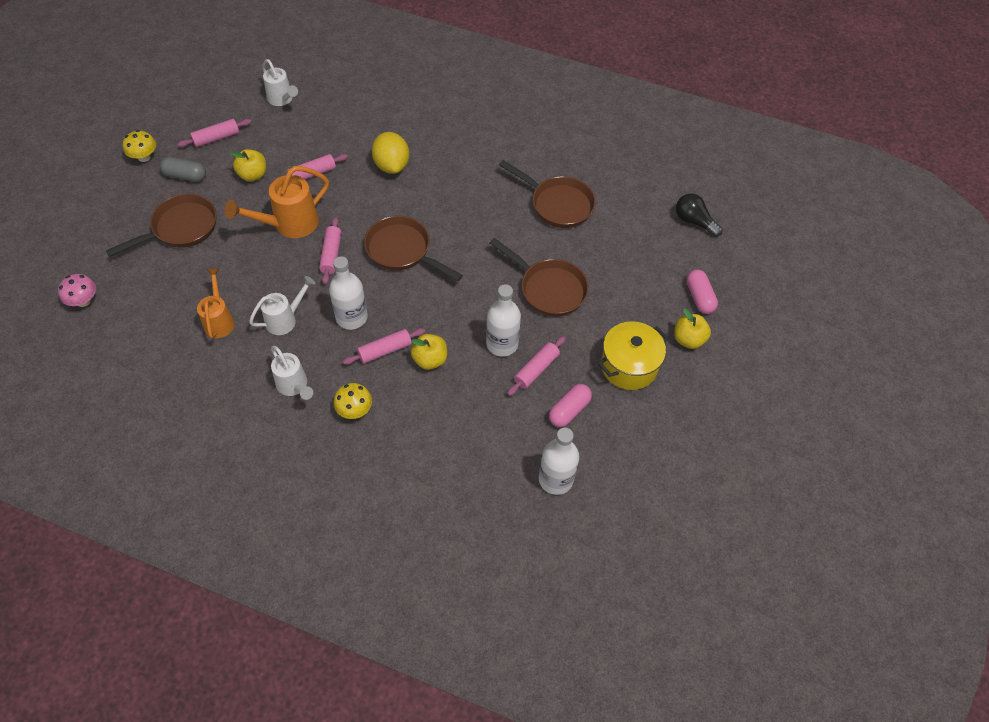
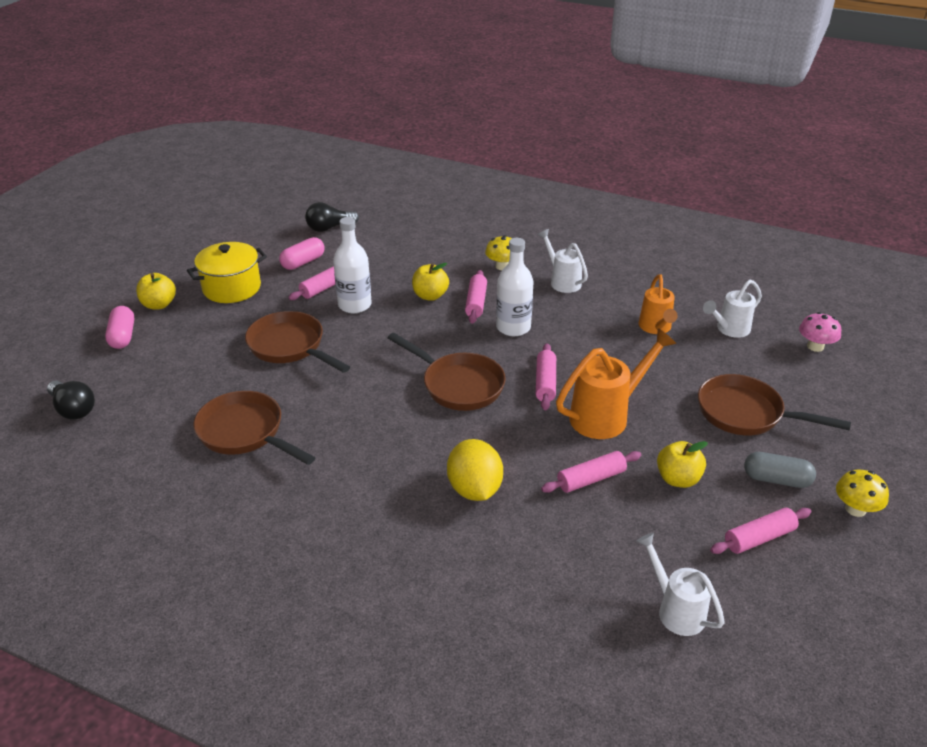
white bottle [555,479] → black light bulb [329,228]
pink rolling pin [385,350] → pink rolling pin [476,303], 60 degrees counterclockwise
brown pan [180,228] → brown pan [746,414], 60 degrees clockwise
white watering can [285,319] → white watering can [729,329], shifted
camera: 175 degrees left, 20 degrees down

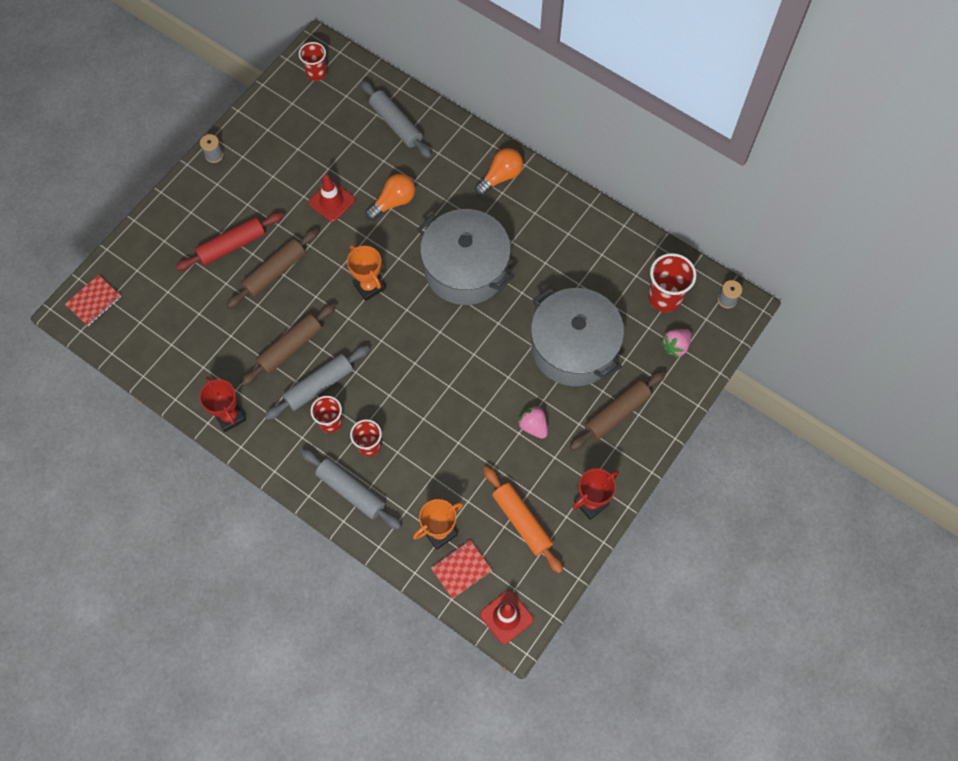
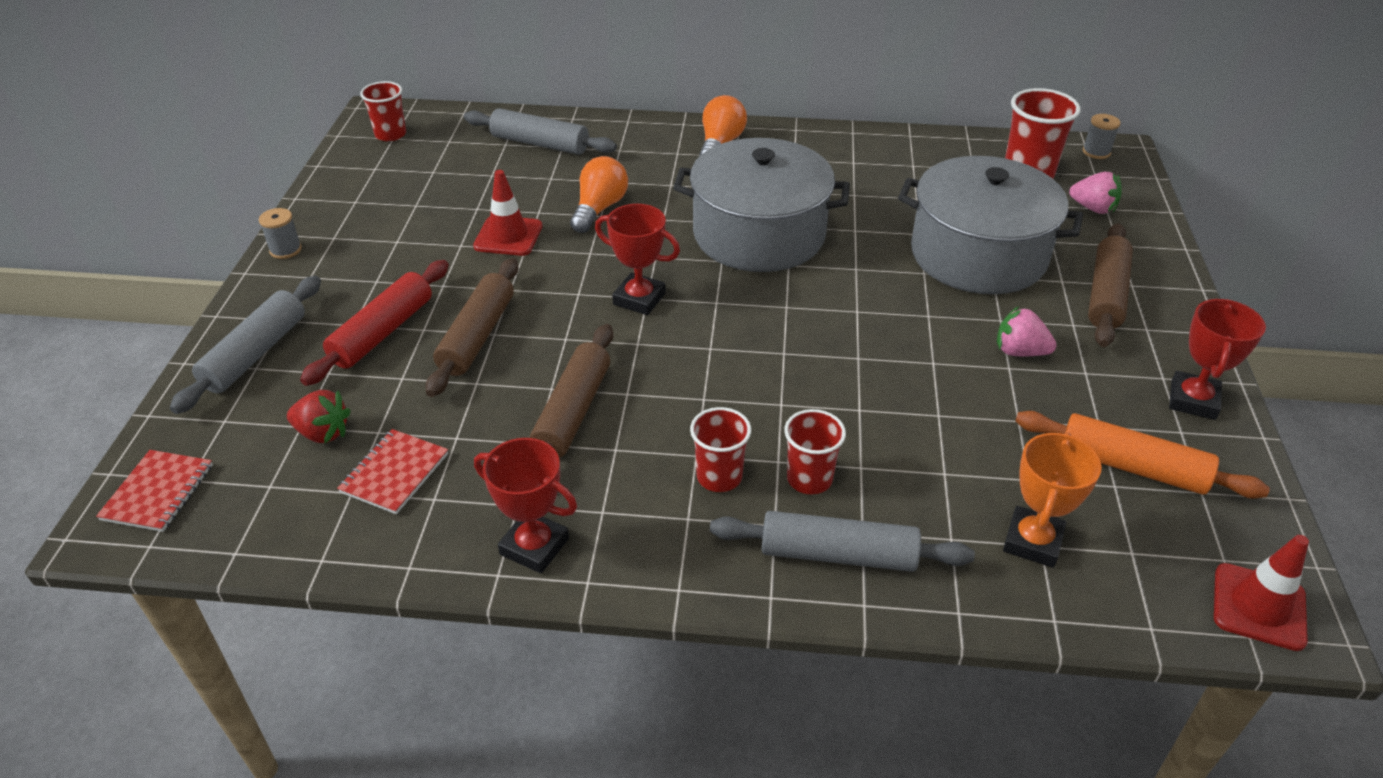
grey rolling pin [319,385] → grey rolling pin [255,353], shifted
- → red strawberry [323,433]
red notebook [461,569] → red notebook [395,473], shifted
orange trophy [369,286] → red trophy [639,299]
pink strawberry [675,346] → pink strawberry [1093,208], 75 degrees counterclockwise
camera: 30 degrees left, 25 degrees down

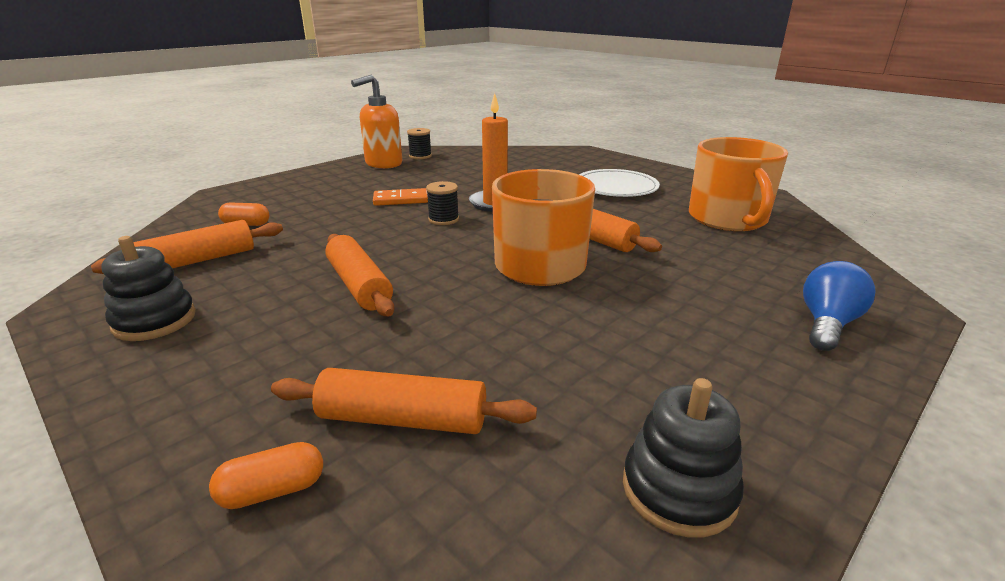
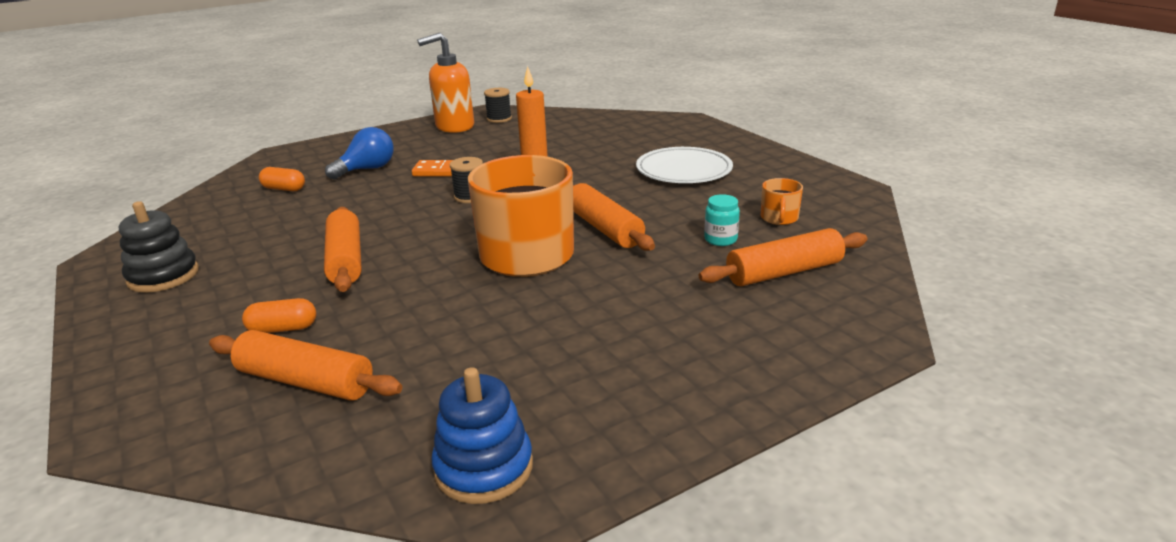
orange capsule [273,490] → orange capsule [283,329], shifted
blue light bulb [827,324] → blue light bulb [367,169], shifted
black stacking toy [679,490] → blue stacking toy [484,467]
orange rolling pin [199,260] → orange rolling pin [784,272], shifted
- → turquoise jar [720,239]
orange mug [728,219] → orange mug [779,218], x0.42
camera: 15 degrees right, 0 degrees up

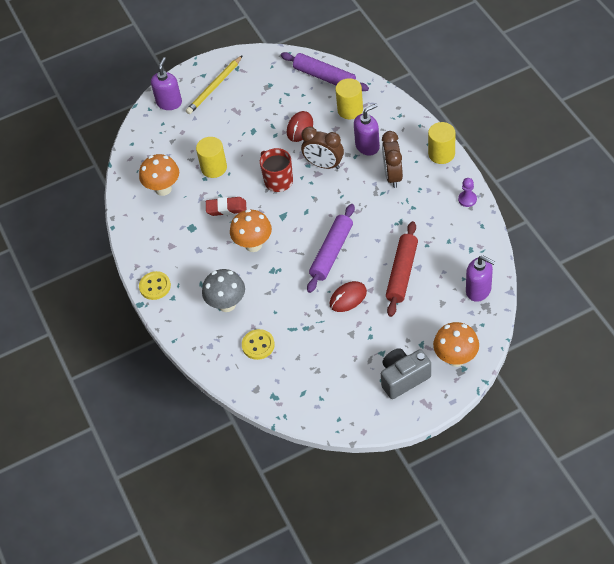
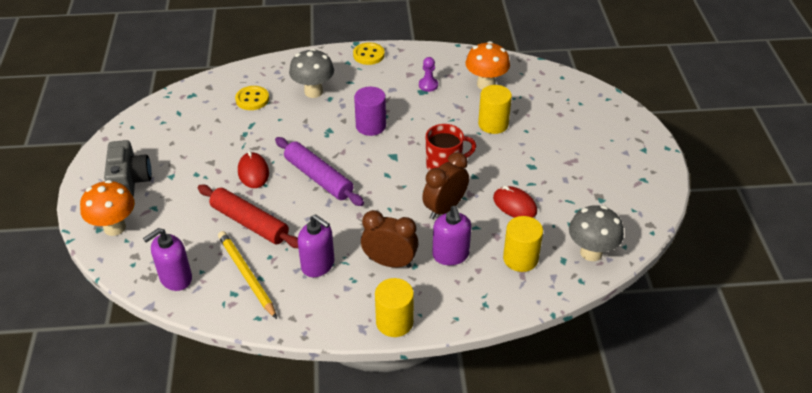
yellow pencil [214,87] → yellow pencil [247,275], shifted
purple soap dispenser [169,102] → purple soap dispenser [318,265], shifted
orange mushroom [253,245] → purple cylinder [371,126]
purple pawn [467,199] → purple pawn [428,85], shifted
purple rolling pin [324,77] → grey mushroom [591,252]
red eraser [226,208] → -
camera: 105 degrees right, 10 degrees down

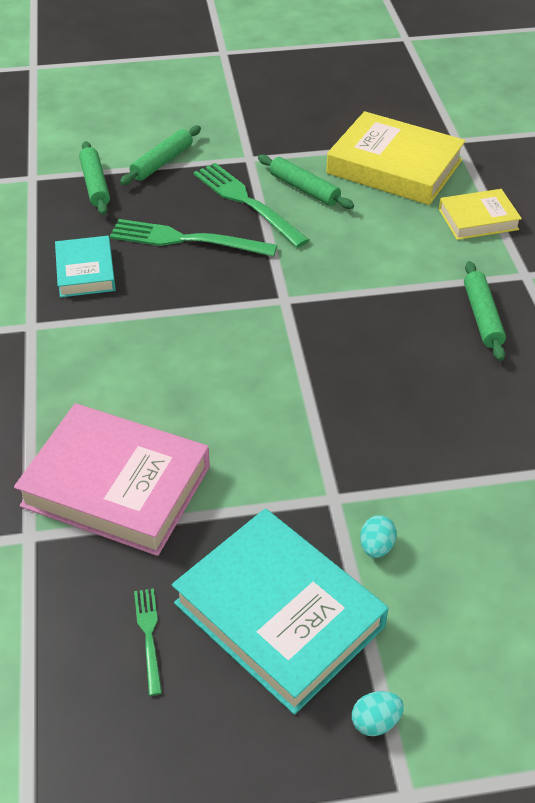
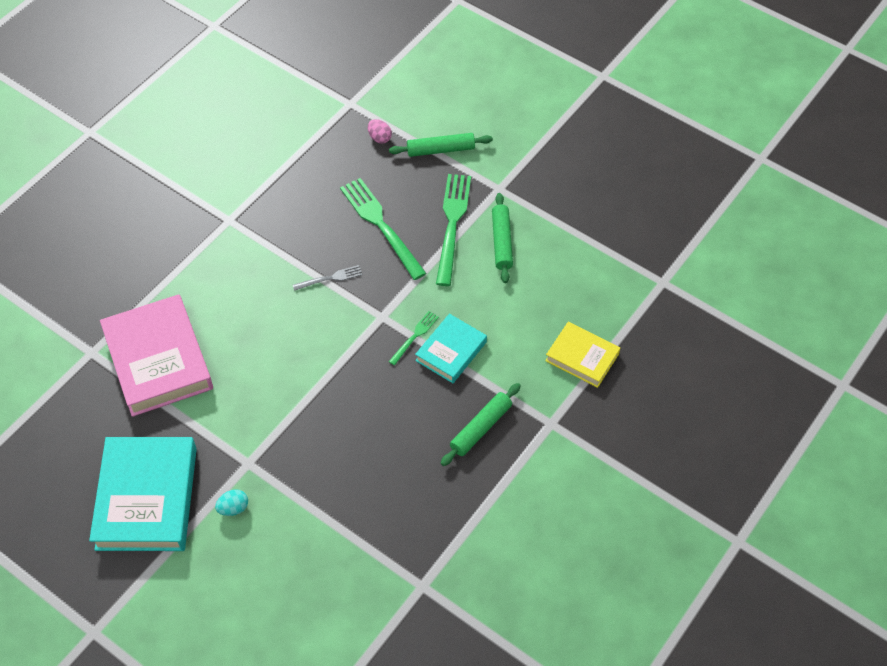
- → grey fork [331,278]
green rolling pin [95,184] → pink egg [379,138]
green fork [148,635] → green fork [415,336], shifted
turquoise book [86,271] → turquoise book [451,351], shifted
yellow book [394,167] → -
turquoise egg [375,722] → -
camera: 45 degrees right, 10 degrees up

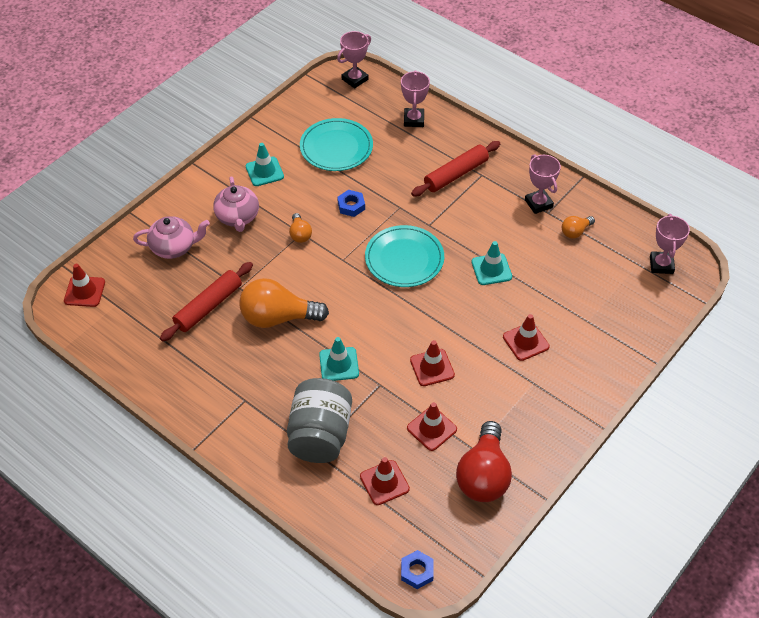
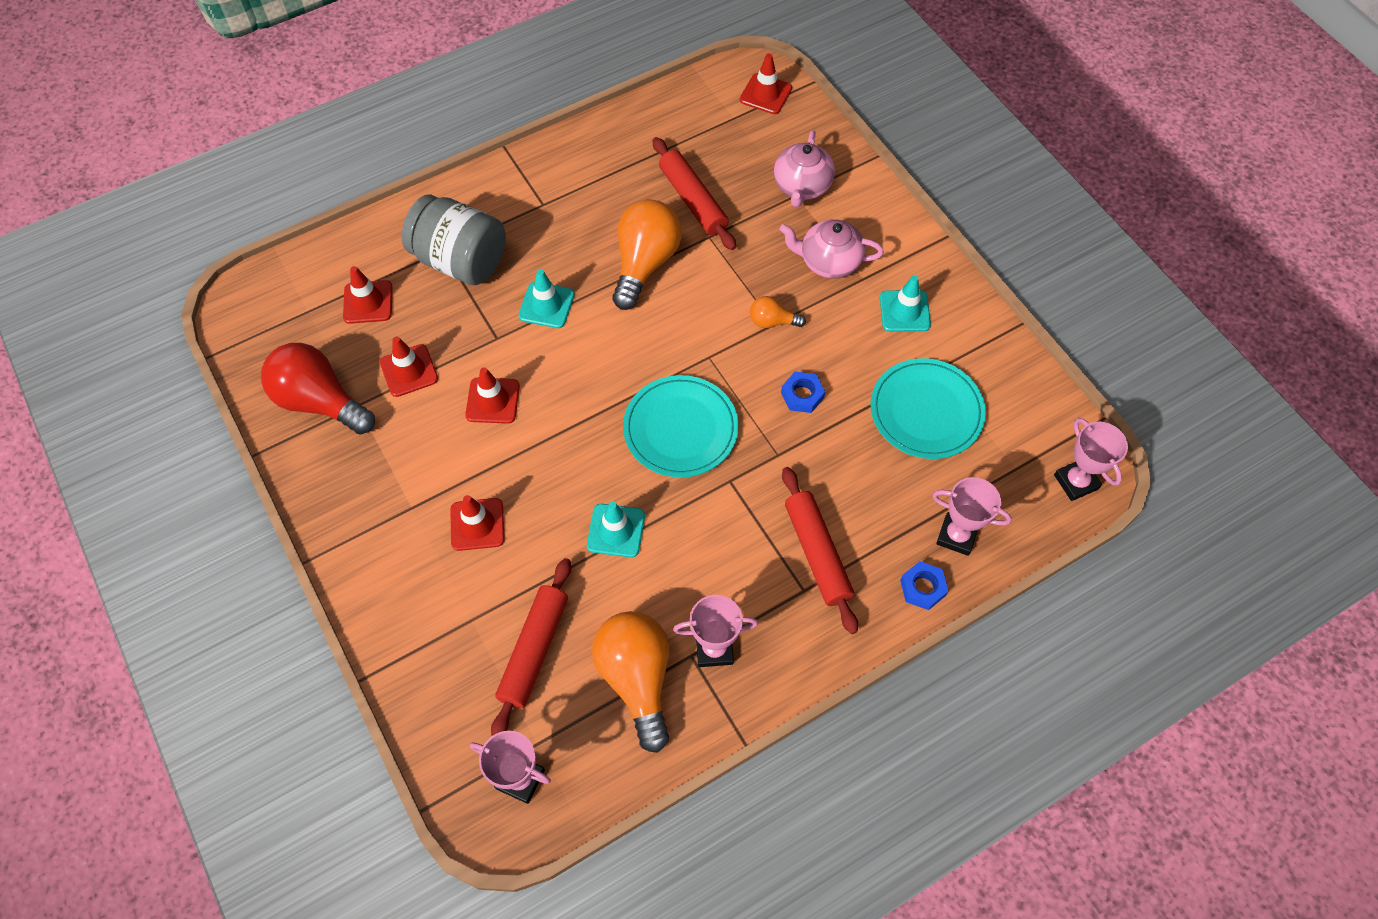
- → red rolling pin [534,650]
orange light bulb [575,232] → orange light bulb [637,678], x2.05
blue nut [417,571] → blue nut [922,588], shifted
camera: 110 degrees right, 10 degrees up

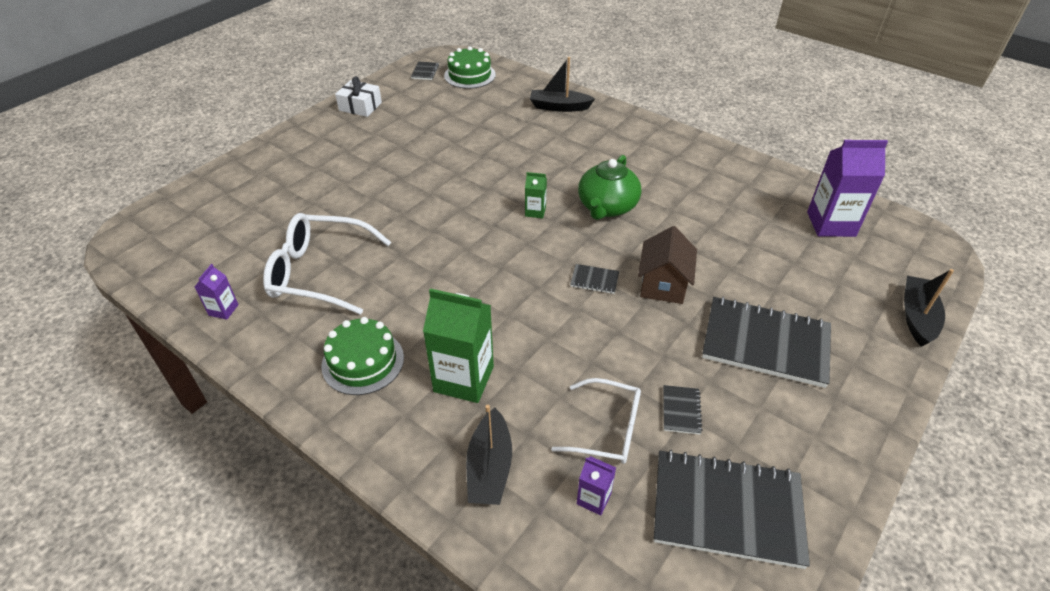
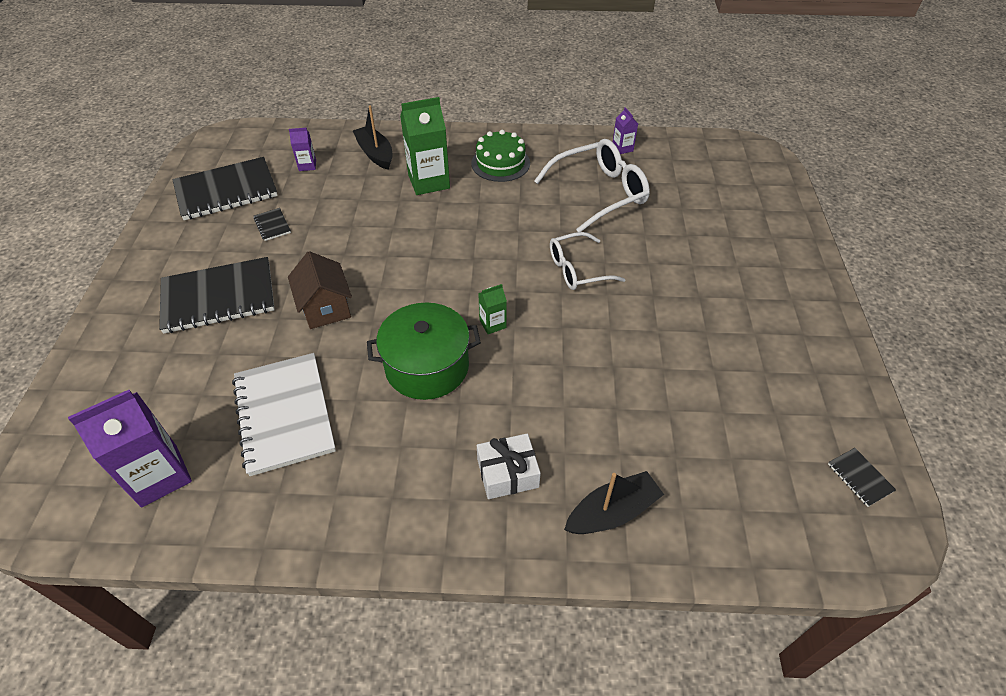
- → white notebook [284,414]
green teapot [607,207] → green pot [427,366]
white gift [360,106] → white gift [507,473], shifted
white glasses [608,429] → white glasses [577,269], shifted
green cake [470,75] → -
black notebook [594,280] → -
black boat [917,317] → -
camera: 145 degrees right, 5 degrees up

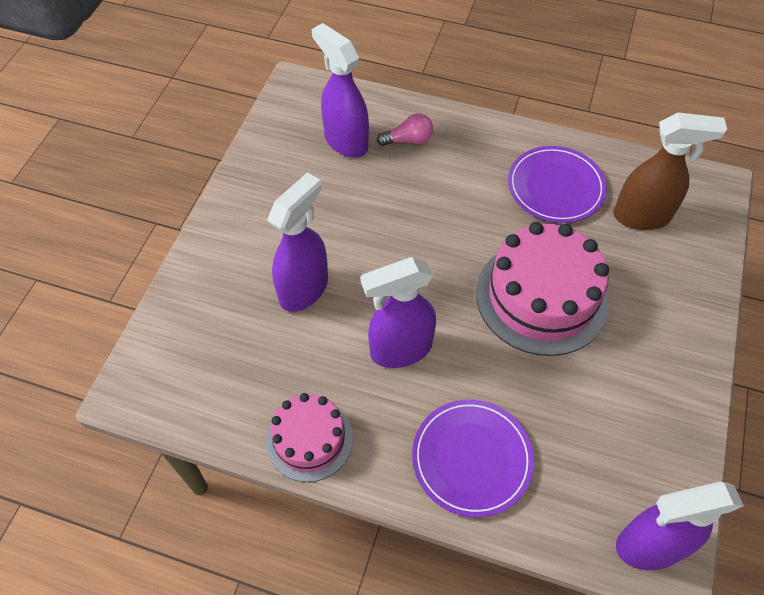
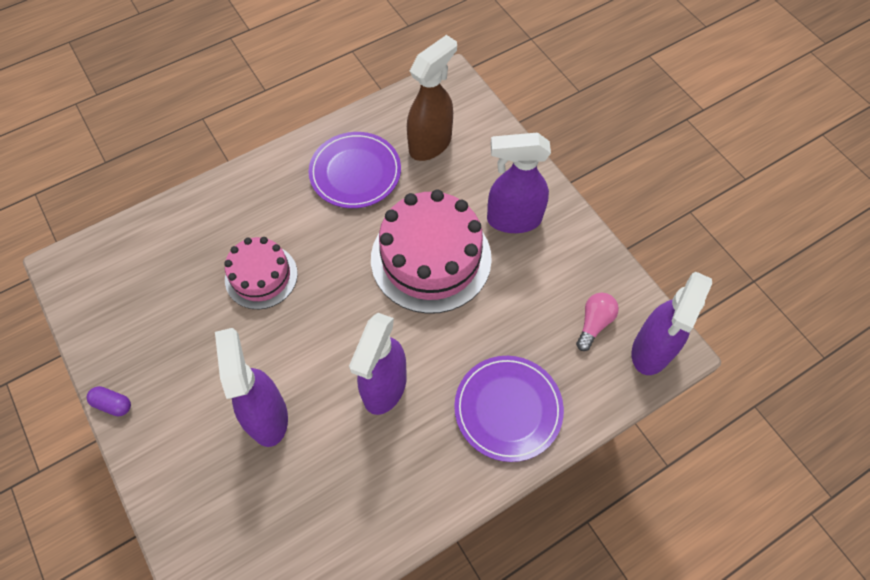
- → purple capsule [113,404]
pink cake [309,439] → pink cake [261,276], shifted
purple spray bottle [345,141] → purple spray bottle [513,219], shifted
pink light bulb [408,140] → pink light bulb [594,323], shifted
camera: 50 degrees left, 5 degrees up

